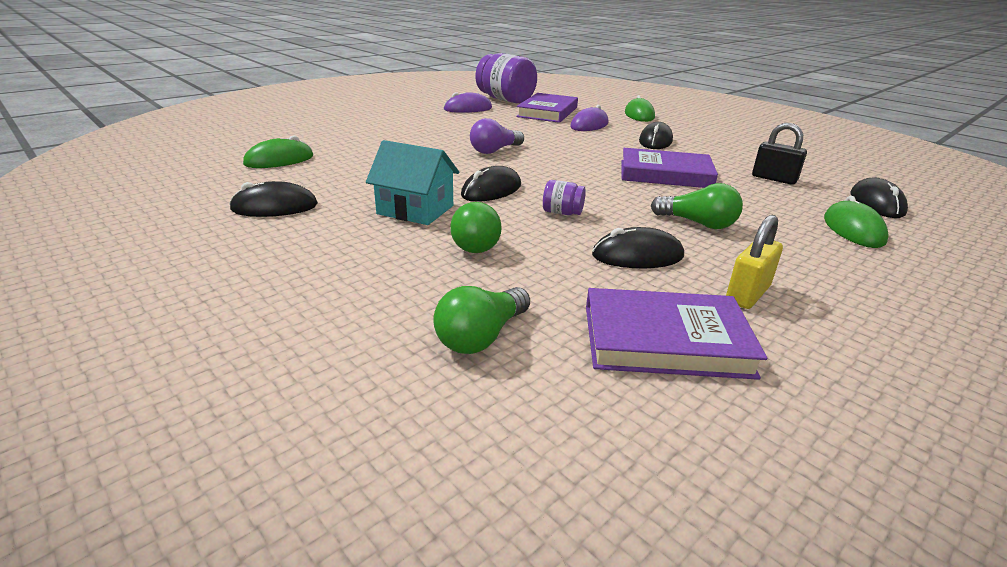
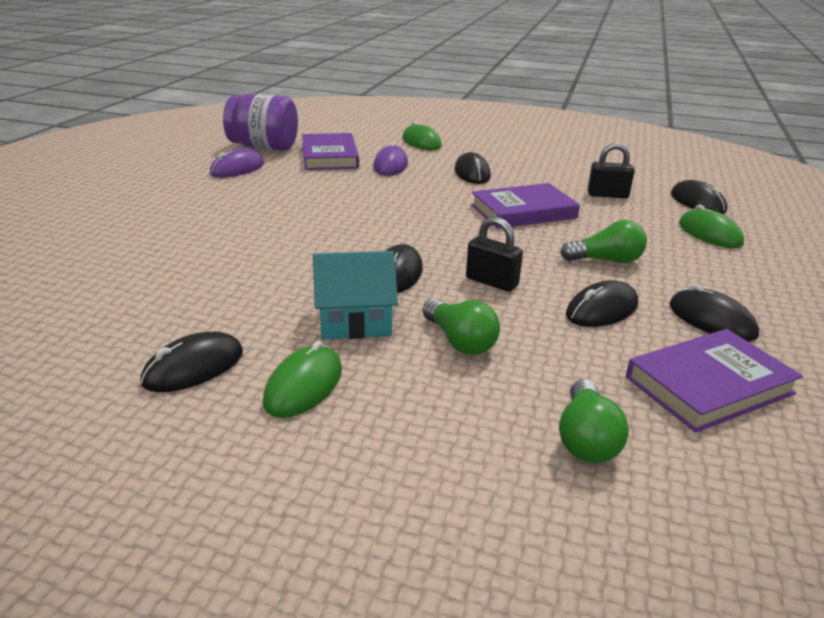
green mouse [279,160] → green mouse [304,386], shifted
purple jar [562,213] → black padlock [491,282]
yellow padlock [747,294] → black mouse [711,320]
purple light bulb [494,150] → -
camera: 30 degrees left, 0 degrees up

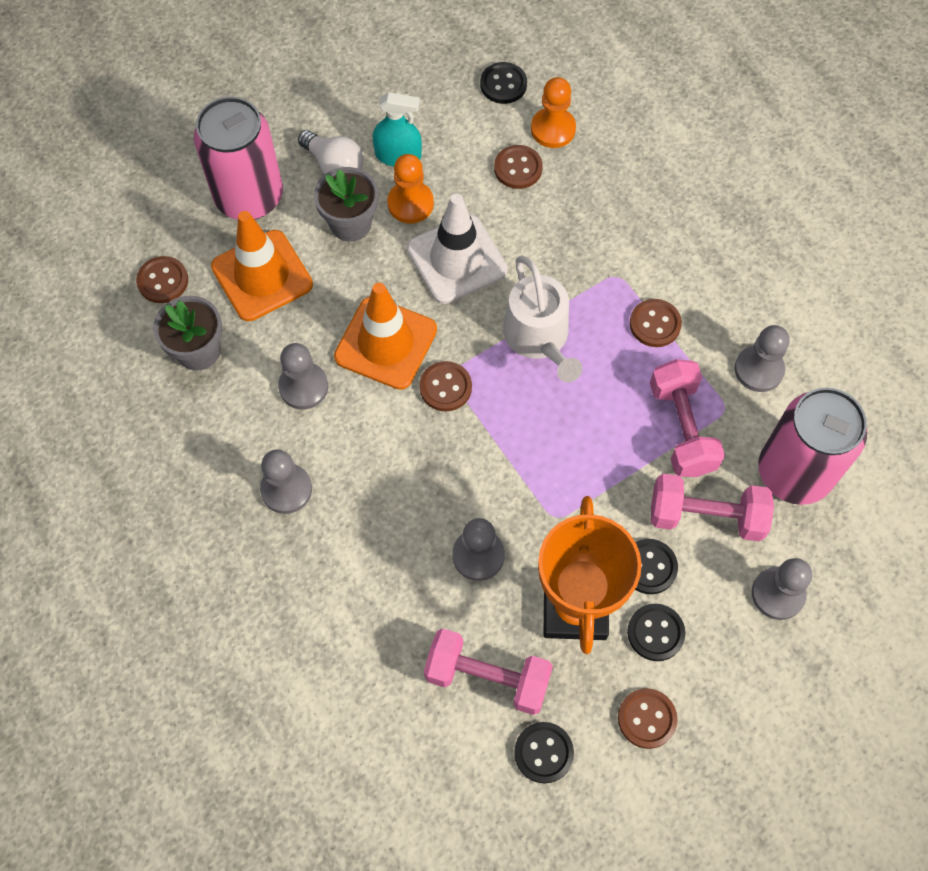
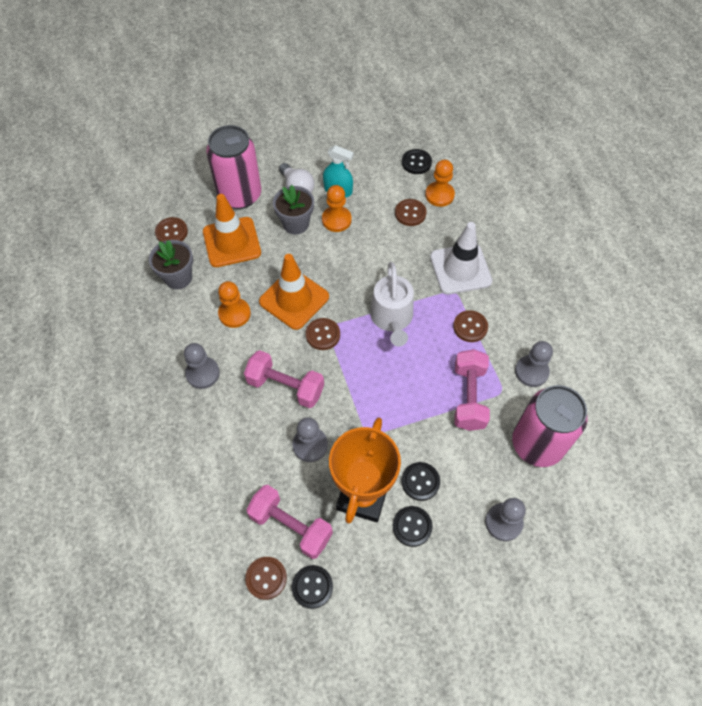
grey pawn [303,387] → orange pawn [234,314]
pink dumbbell [706,516] → pink dumbbell [285,386], shifted
brown button [647,719] → brown button [266,578], shifted
white traffic cone [457,259] → white traffic cone [460,269], shifted
camera: 15 degrees right, 5 degrees down

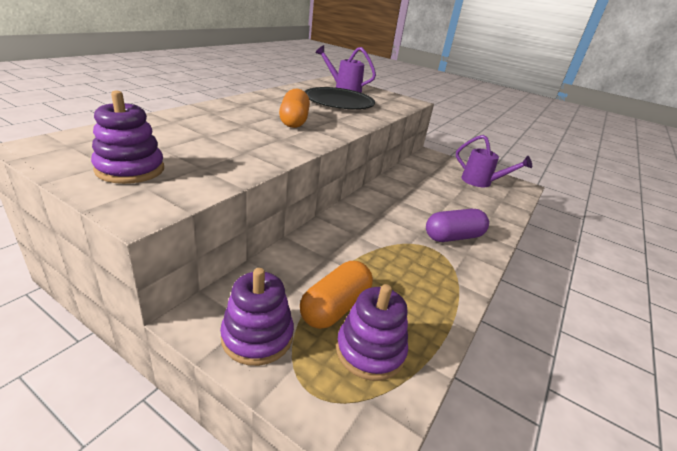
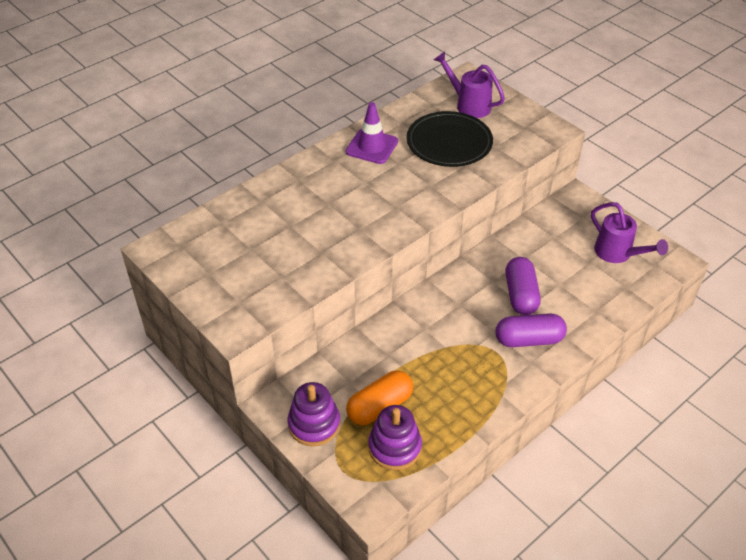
- → purple traffic cone [372,146]
- → purple capsule [520,295]
purple stacking toy [130,169] → -
orange capsule [294,121] → -
camera: 20 degrees right, 15 degrees up

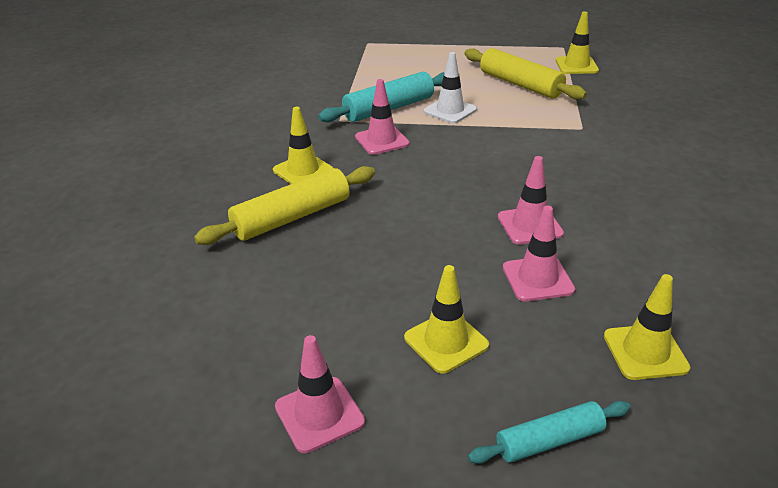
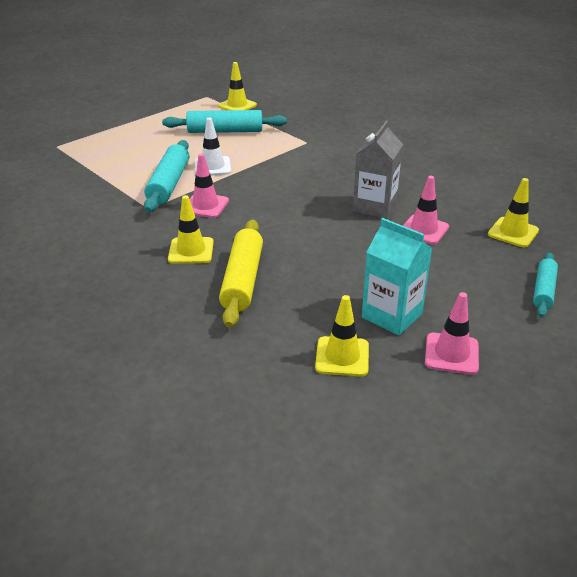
yellow rolling pin [520,84] → turquoise rolling pin [225,131]
yellow traffic cone [446,341] → yellow traffic cone [342,356], shifted
pink traffic cone [530,225] → grey carton [375,207]
- → turquoise carton [392,315]
camera: 50 degrees left, 0 degrees up

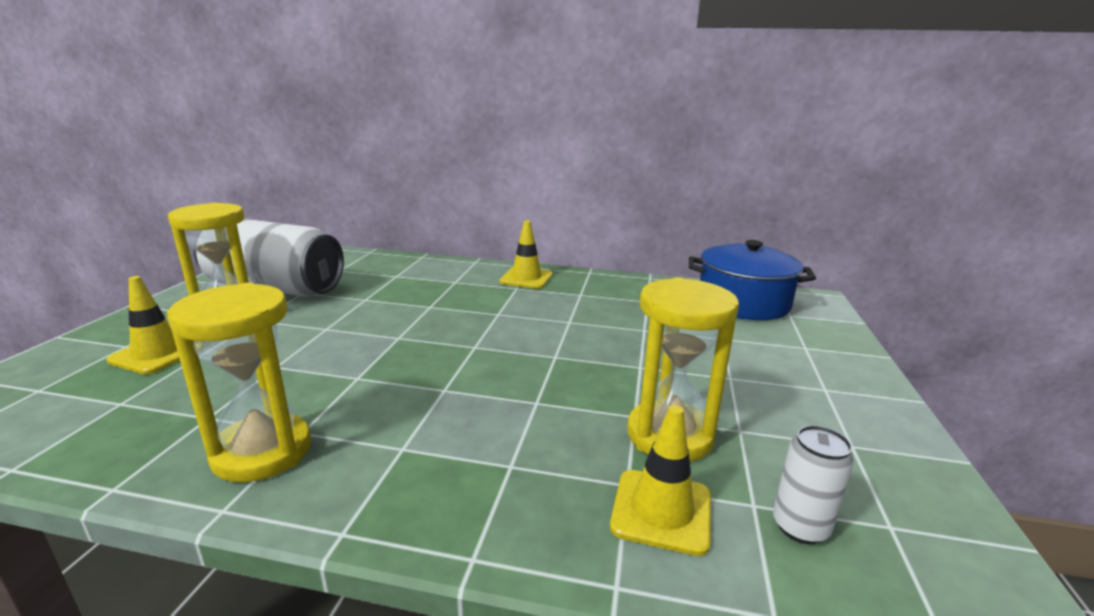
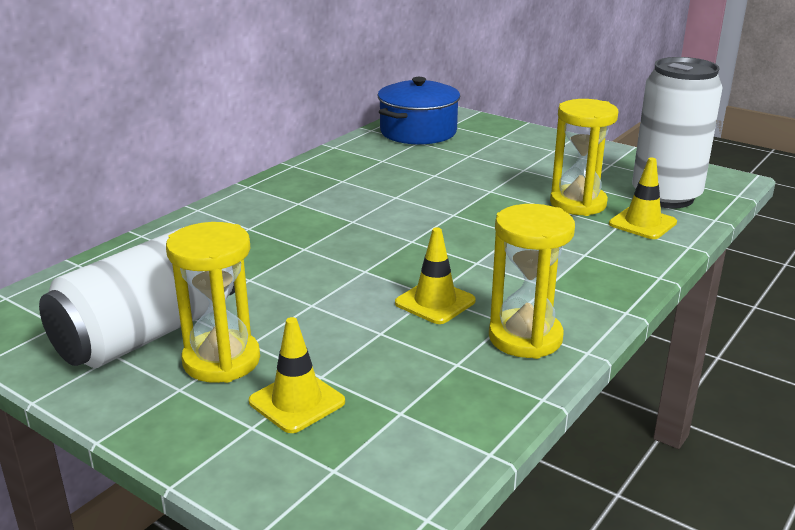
yellow traffic cone [526,278] → yellow traffic cone [435,302], shifted
white can [800,527] → white can [665,197], x2.41
camera: 65 degrees left, 5 degrees up

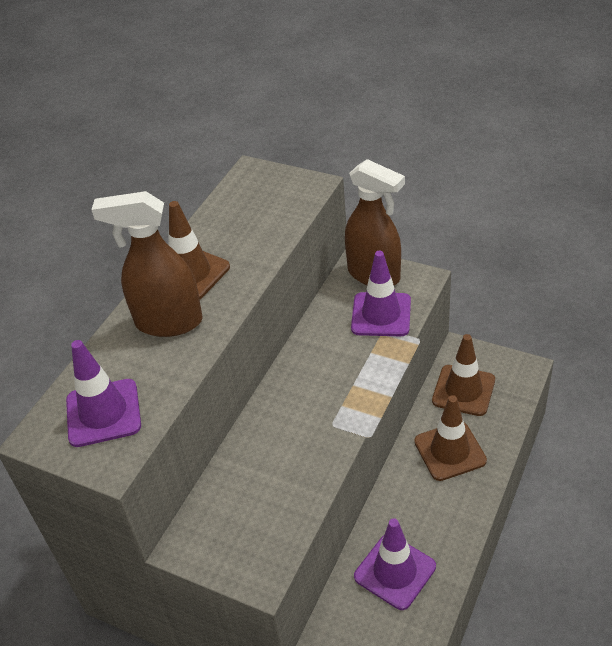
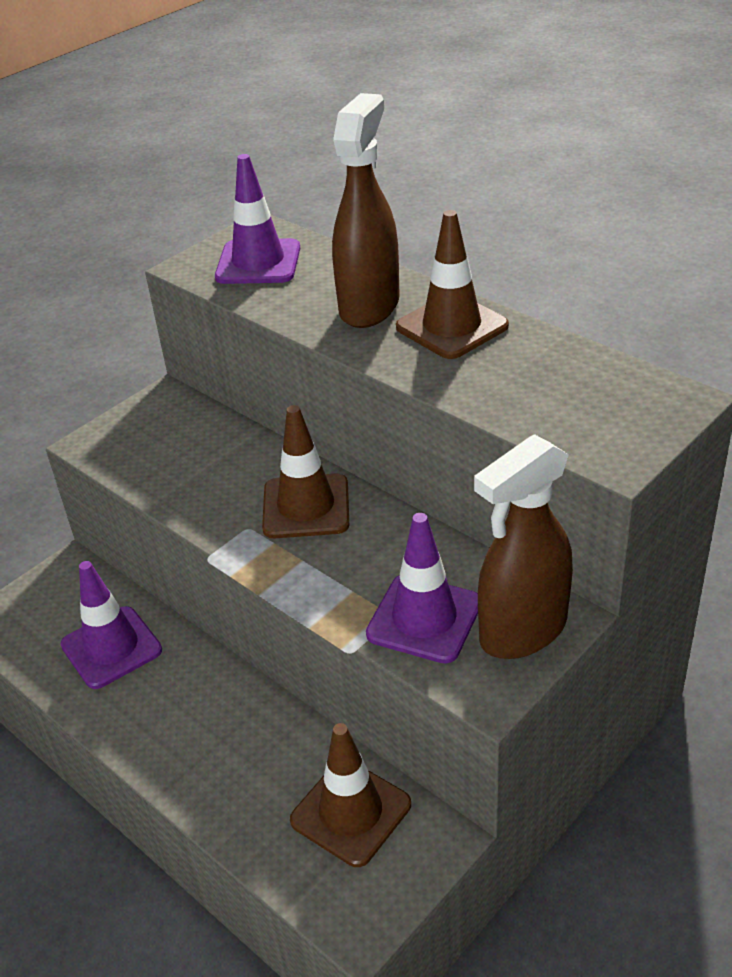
brown traffic cone [450,451] → brown traffic cone [306,507], shifted
camera: 105 degrees right, 5 degrees down

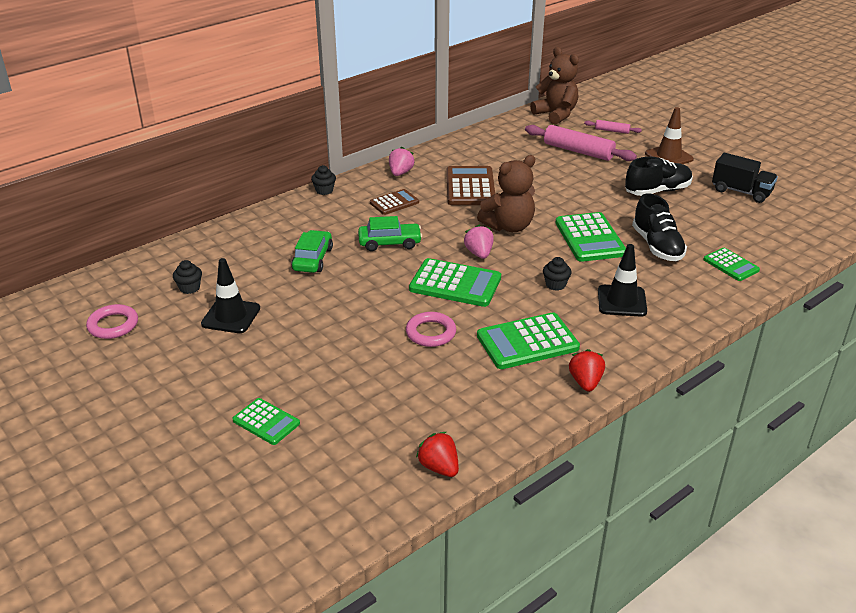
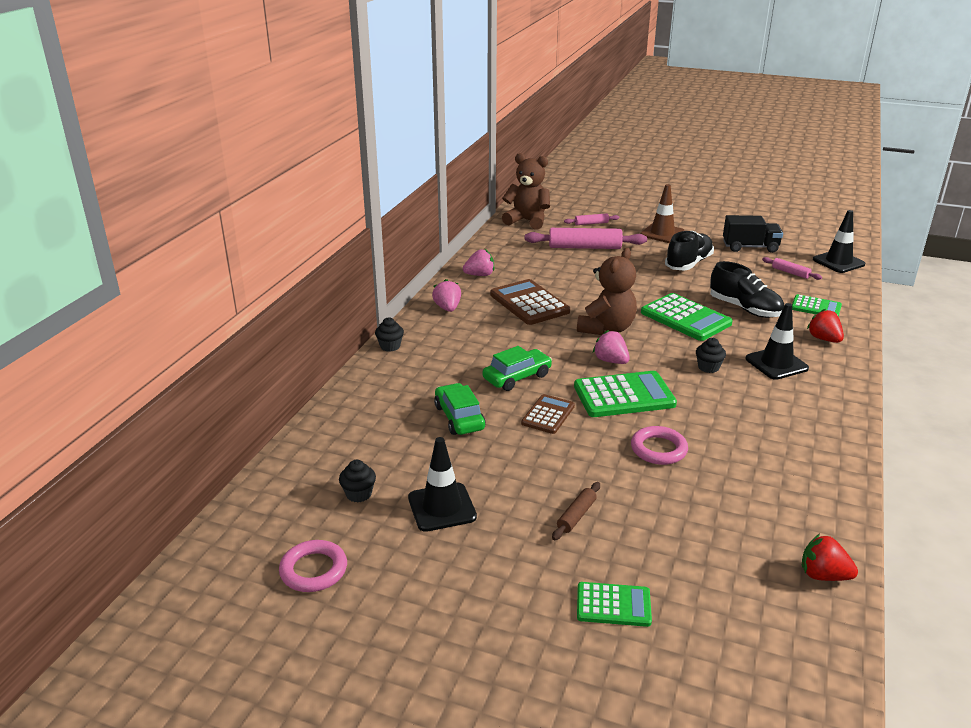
- → pink strawberry [480,275]
brown calculator [394,202] → brown calculator [548,415], shifted
- → brown rolling pin [576,516]
- → pink rolling pin [790,273]
red strawberry [585,382] → red strawberry [824,339], shifted
- → black traffic cone [838,262]
green calculator [527,342] → -
camera: 30 degrees left, 5 degrees down

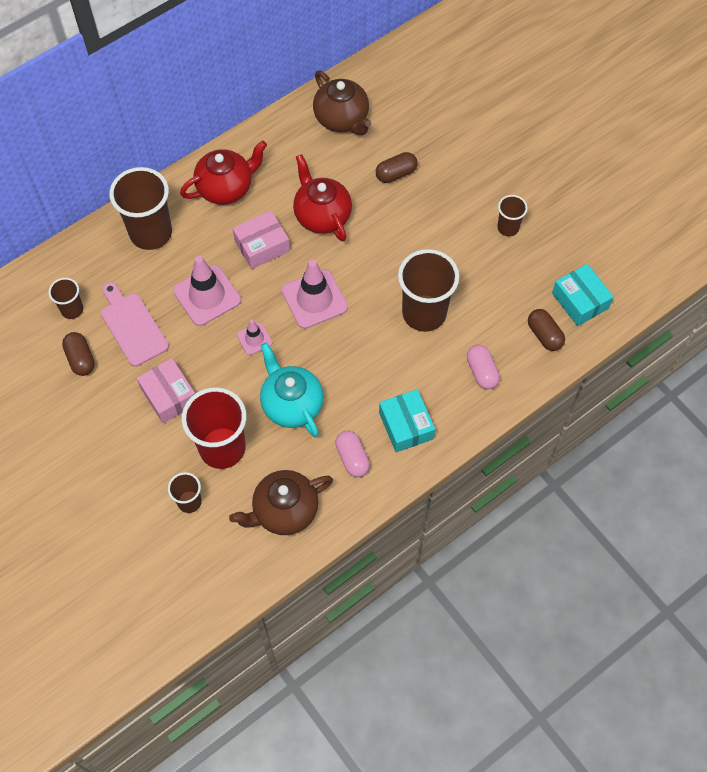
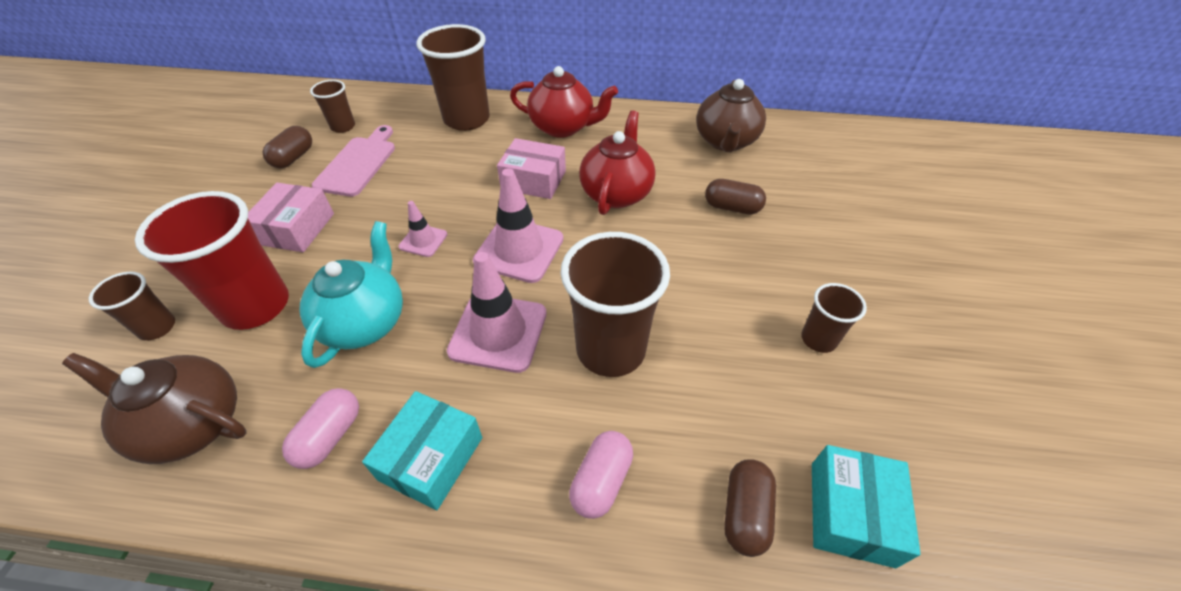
pink traffic cone [207,295] → pink traffic cone [498,332], shifted
camera: 45 degrees right, 15 degrees down

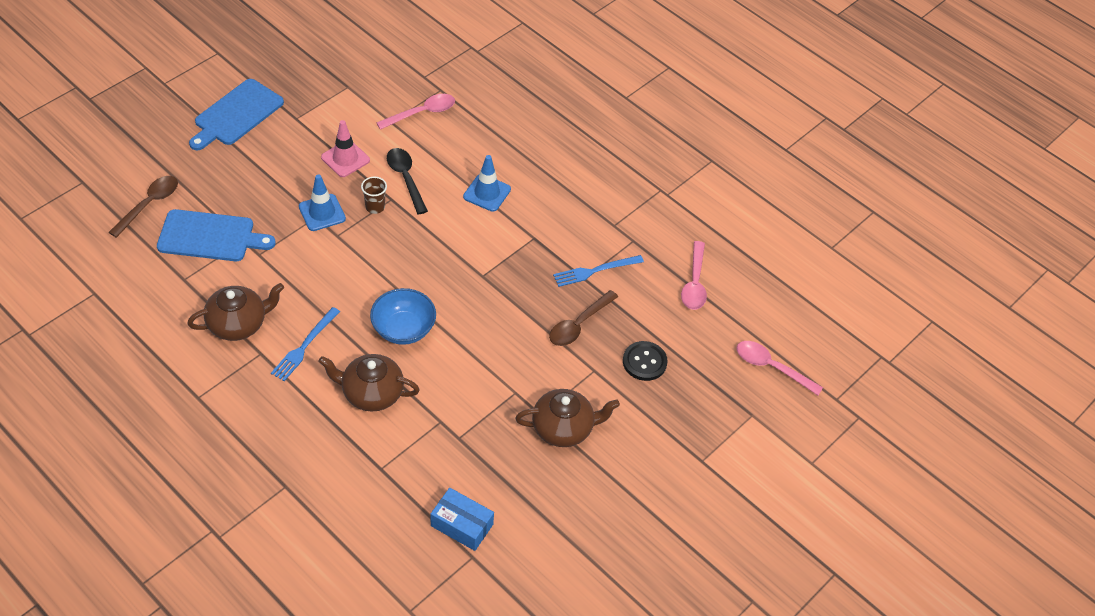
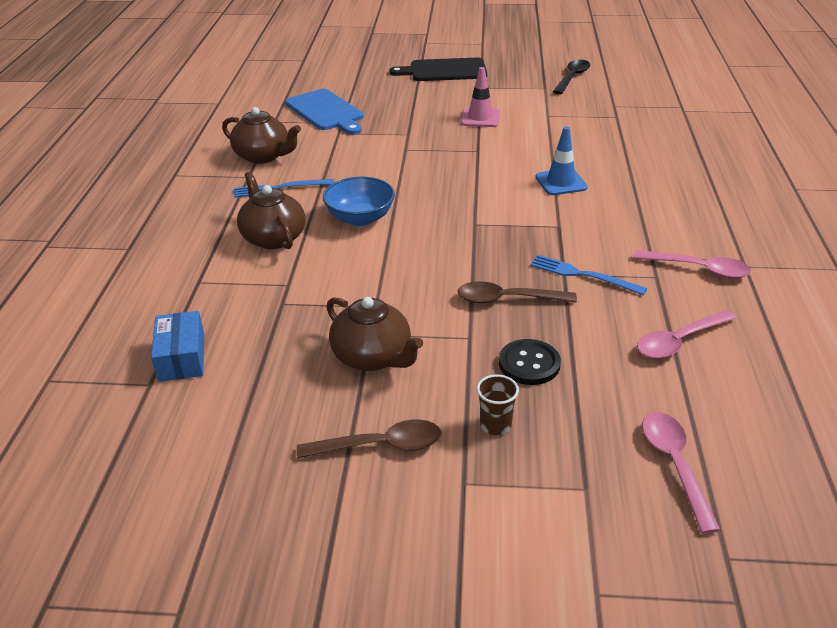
brown spoon [149,205] → brown spoon [379,445], shifted
blue cutting board [236,115] → black cutting board [444,71]
brown cup [375,207] → brown cup [495,425], shifted
black spoon [406,179] → black spoon [572,78], shifted
pink spoon [421,113] → pink spoon [698,269], shifted
blue traffic cone [322,213] → -
camera: 55 degrees right, 15 degrees down

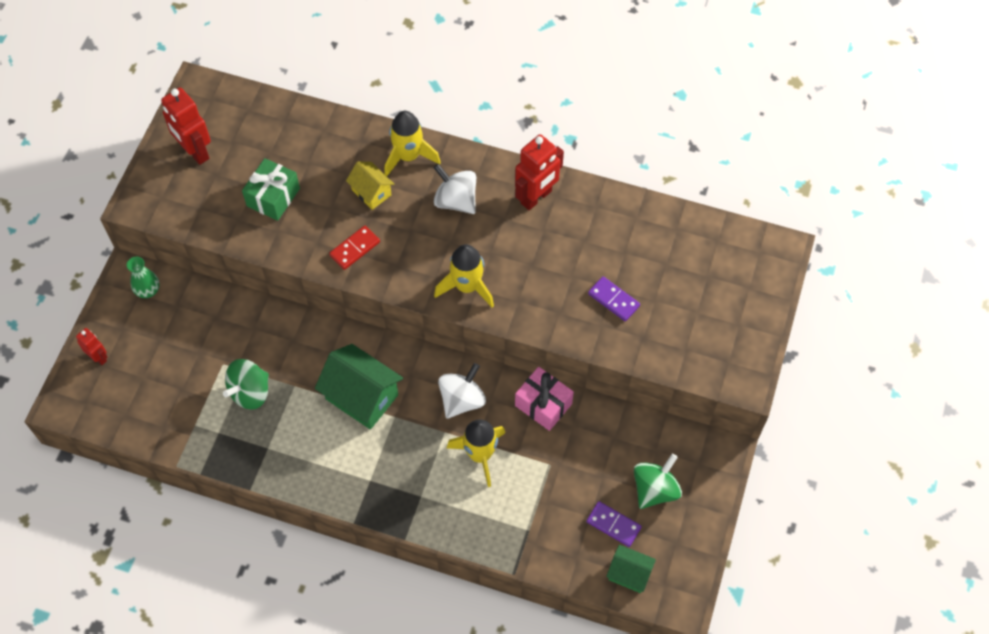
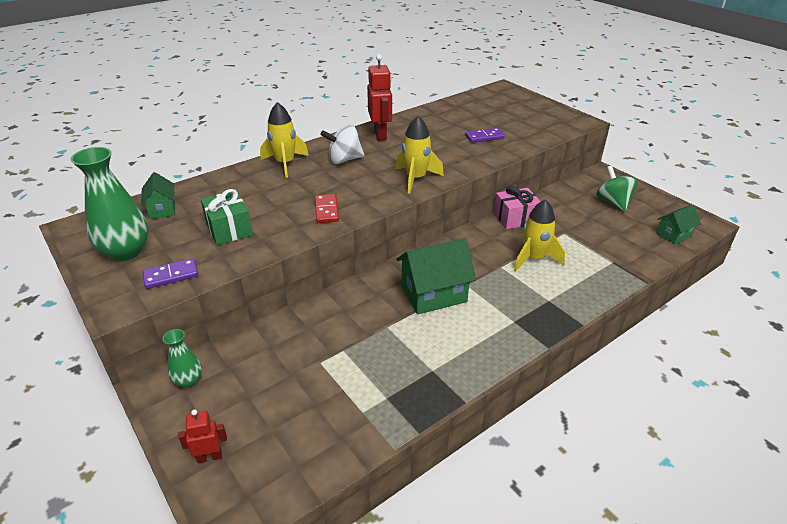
red robot [195,152] → green vase [126,251]
- → green house [162,209]
purple domino [613,525] → purple domino [171,275], shifted
green spinning top [250,392] → -
yellow house [371,192] → -
white spinning top [462,400] → -
camera: 55 degrees left, 25 degrees down

